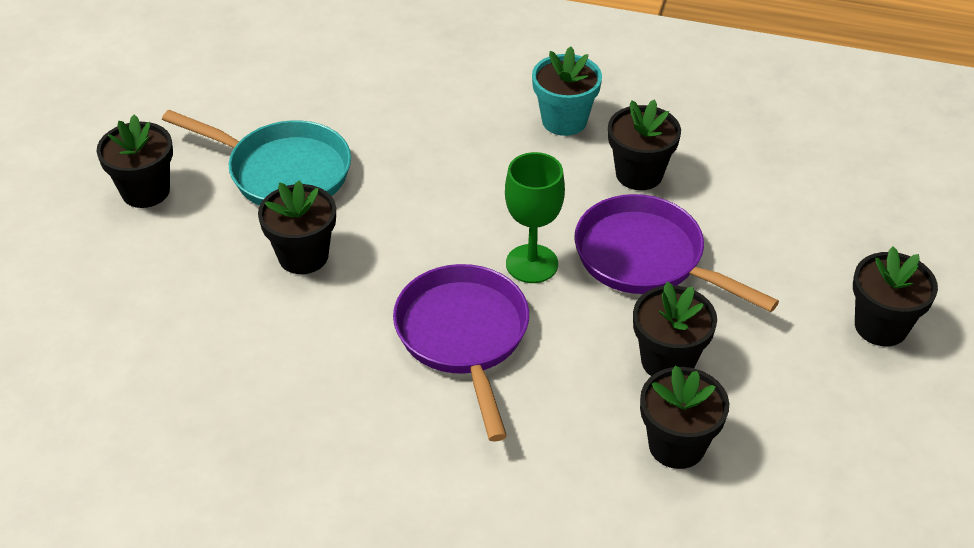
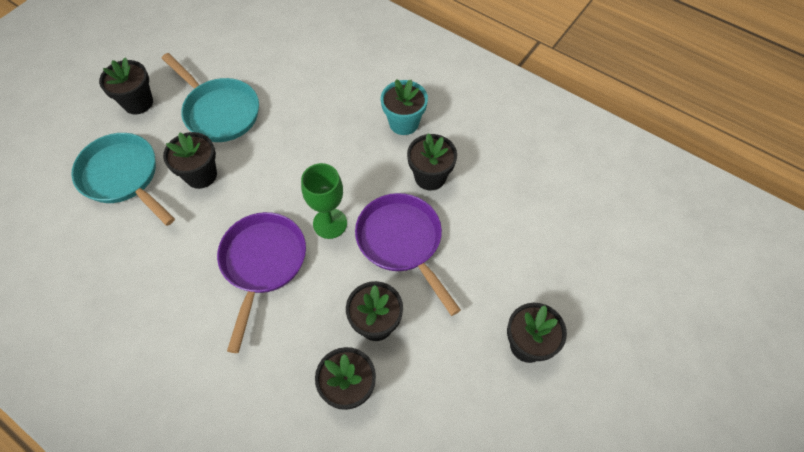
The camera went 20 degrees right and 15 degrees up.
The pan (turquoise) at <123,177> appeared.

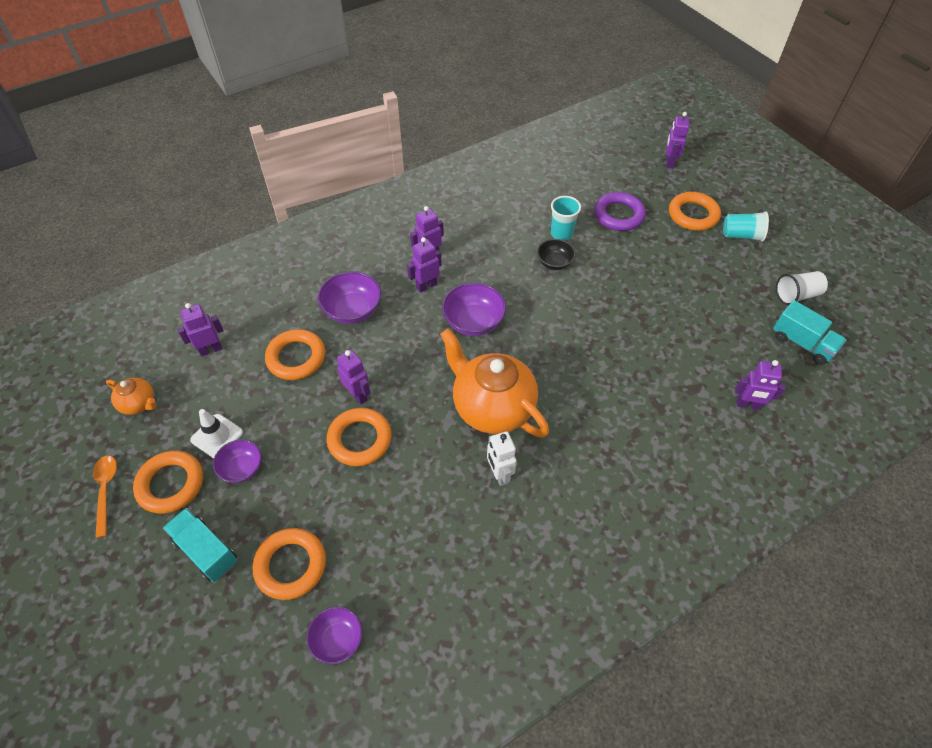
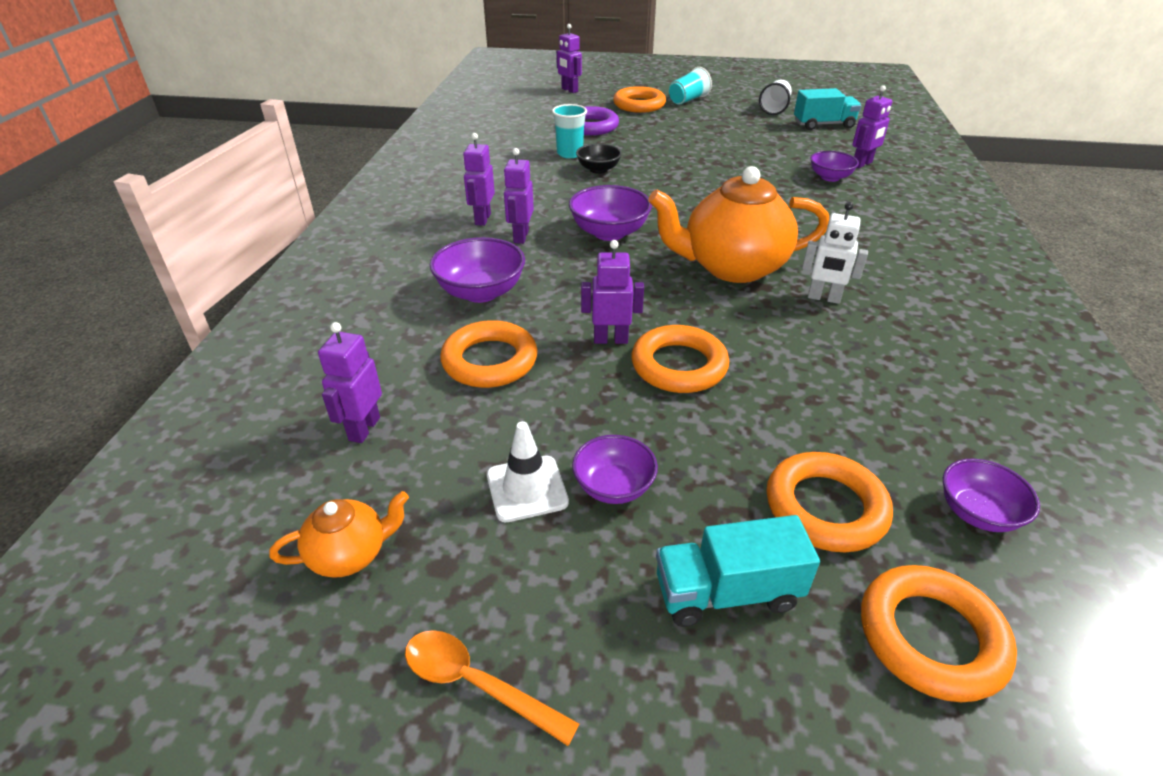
The camera went 50 degrees left and 15 degrees down.
The ring (orange) moved from <171,484> to <931,637>.
The bowl (purple) at <830,177> appeared.

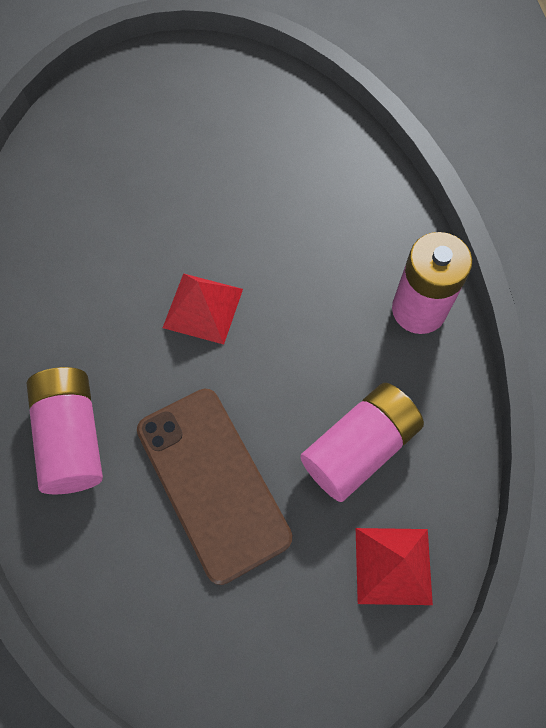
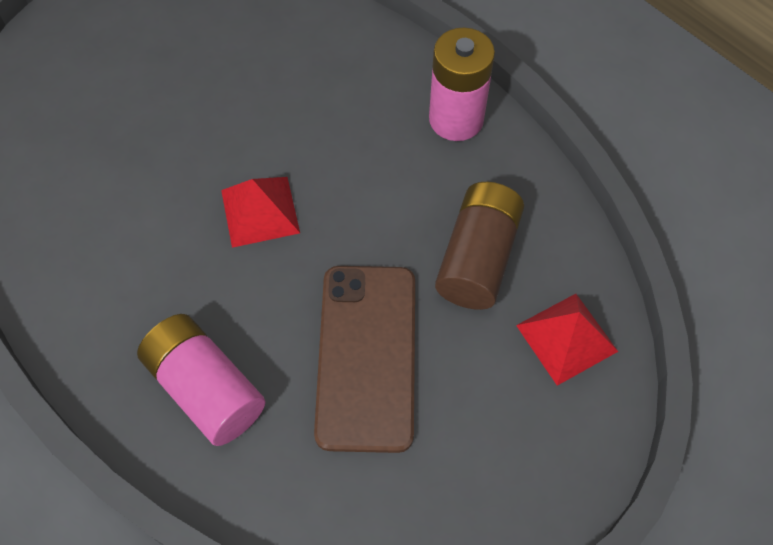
The camera went 30 degrees left and 5 degrees down.
The phone (brown) at <212,483> turned 60 degrees clockwise.
The battery (pink) at <359,448> became the battery (brown) at <478,258>.

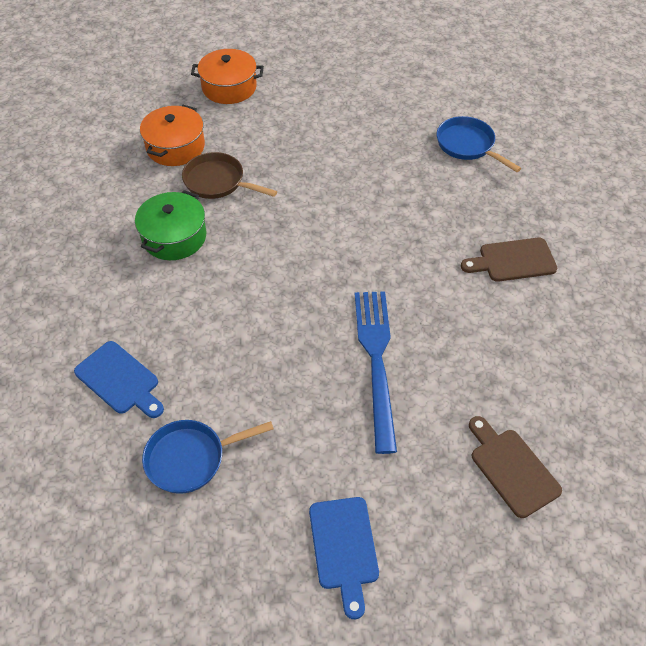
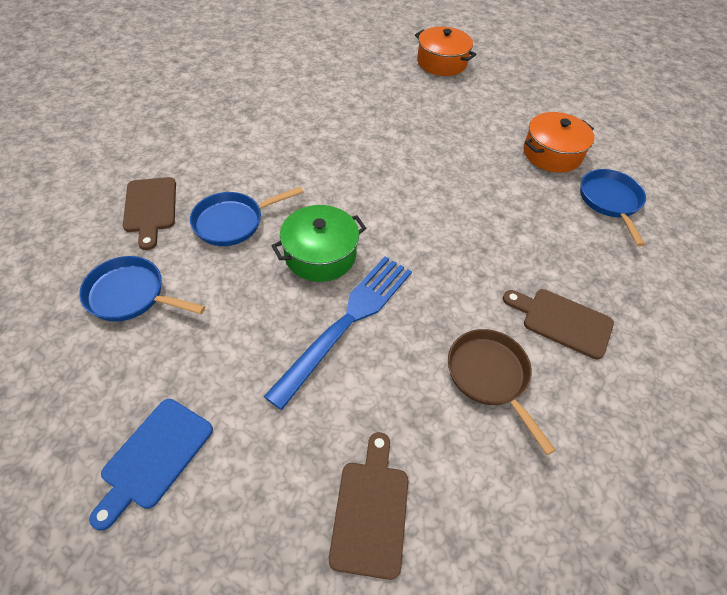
The camera went 35 degrees right and 0 degrees up.
The cutting board (blue) at <120,380> became the cutting board (brown) at <150,208>.
The pot (green) moved from <174,237> to <320,254>.
The pot (orange) moved from <175,147> to <552,154>.
The pan (brown) moved from <218,182> to <490,376>.
The pan (blue) at <233,222> appeared.

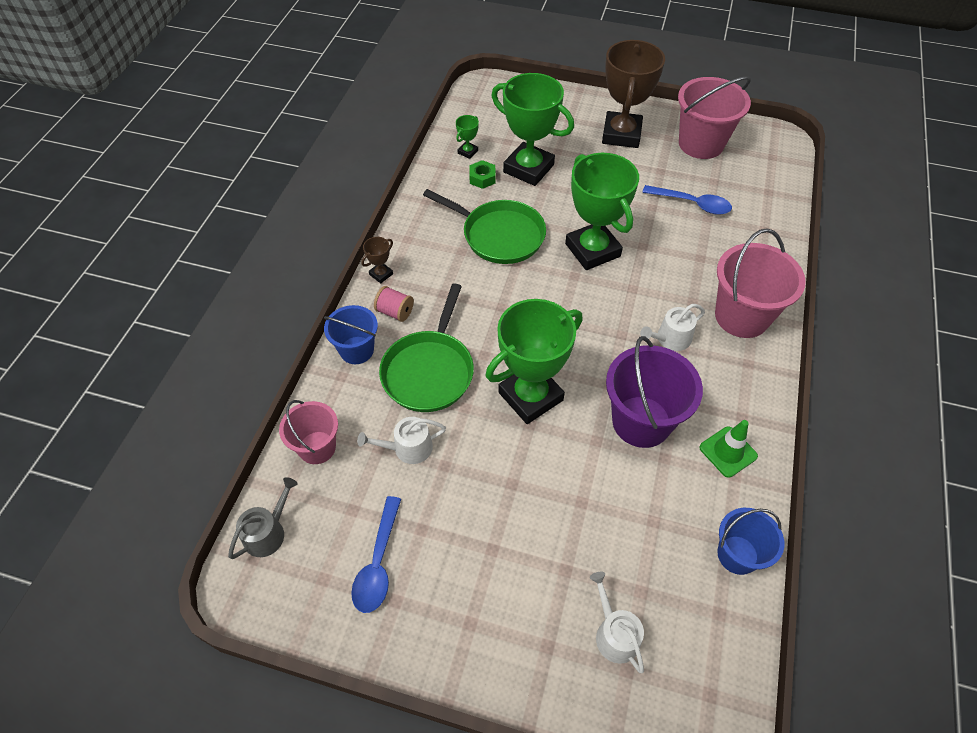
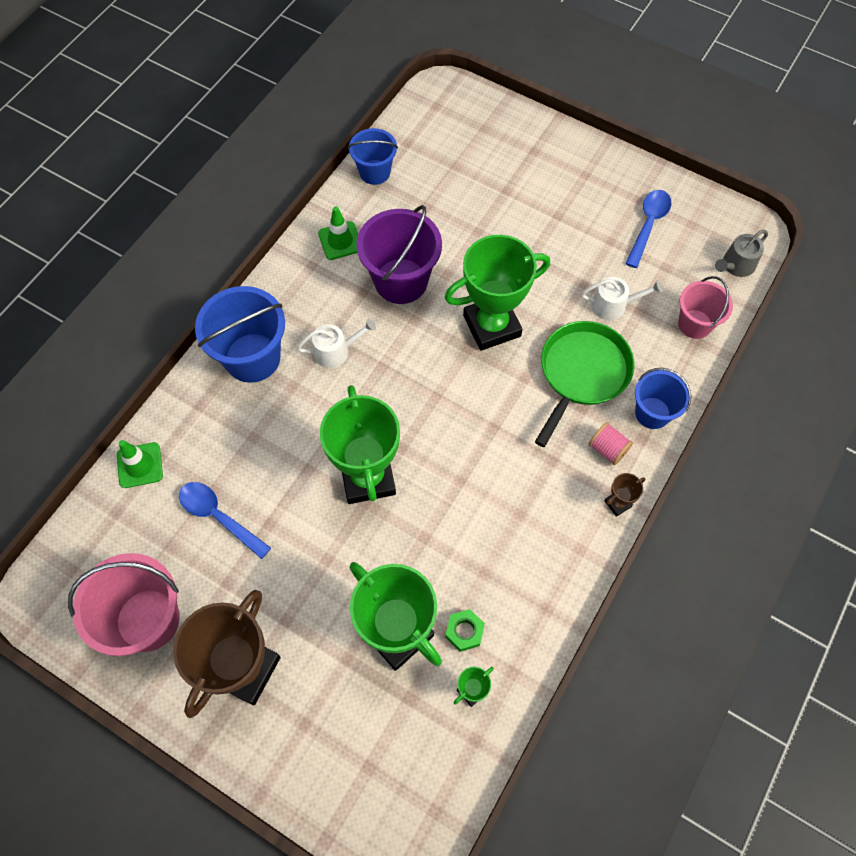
The camera went 165 degrees left and 10 degrees up.
The pan (green) at <499,235> disappeared.
The watering can (white) at <614,633> disappeared.
The bucket (pink) at <741,316> became the bucket (blue) at <252,358>.
The traffic cone (green) at <140,465> appeared.

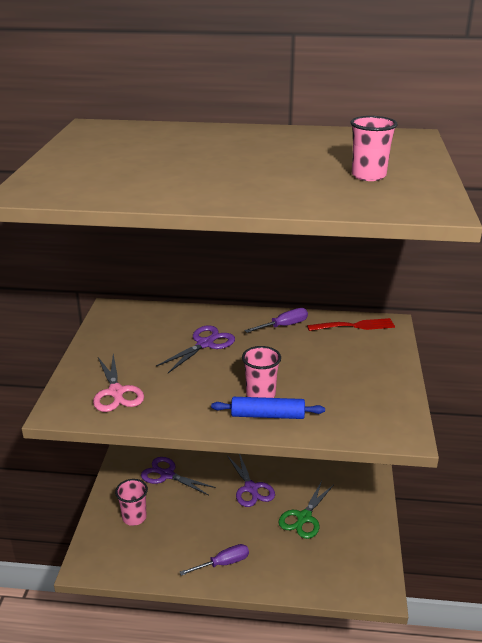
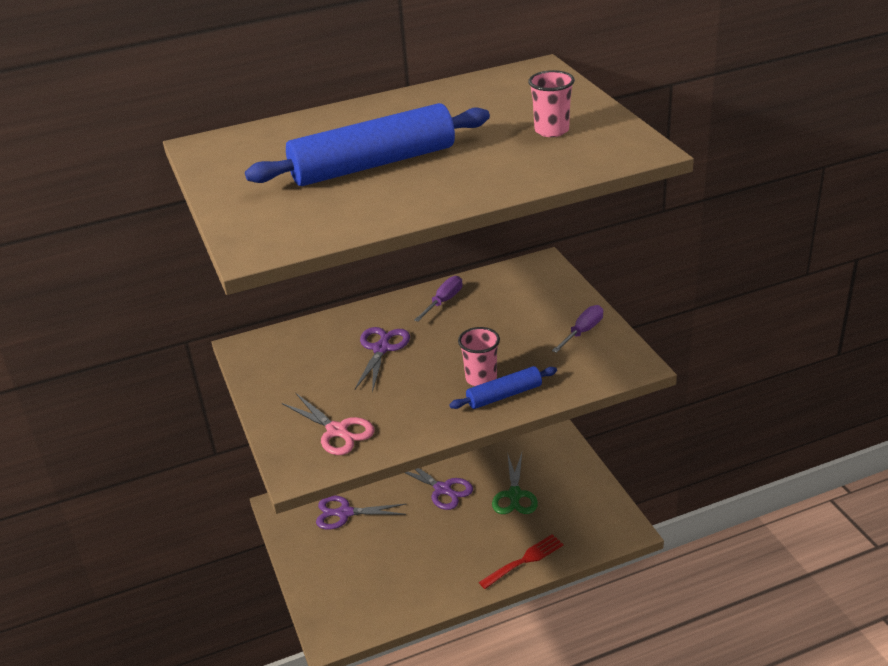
The camera went 25 degrees left and 5 degrees up.
The cup (pink) at <134,517> disappeared.
The screwdriver (purple) moved from <223,563> to <582,332>.
The fork (red) moved from <354,326> to <524,560>.
The rolling pin (blue) at <373,164> appeared.

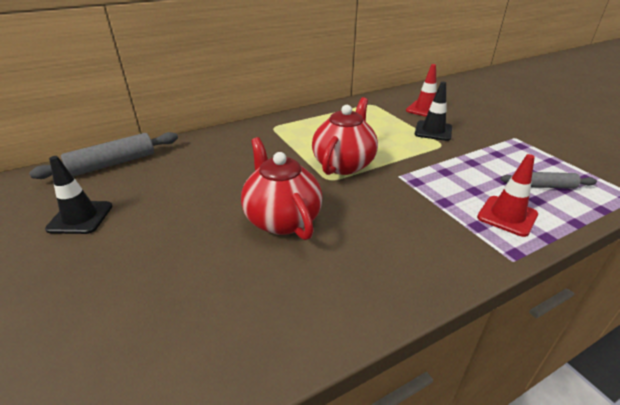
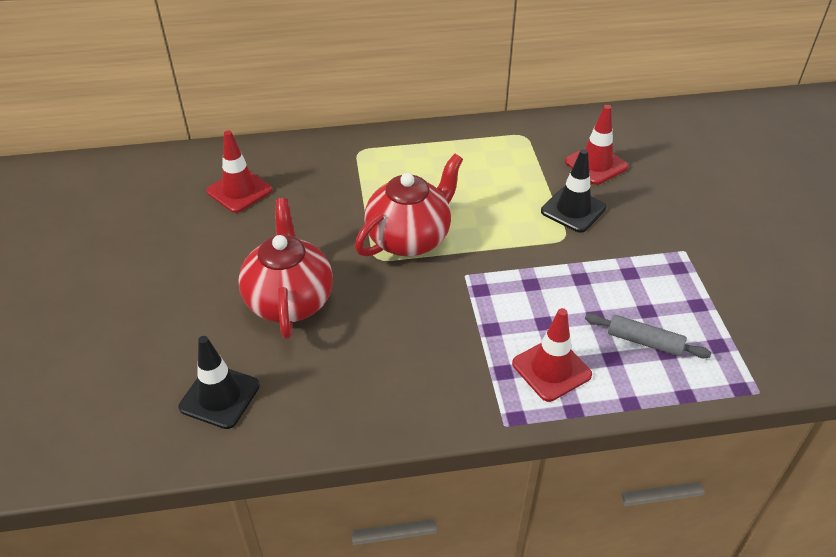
The camera went 20 degrees right and 10 degrees up.
The rolling pin (grey) at <113,164> disappeared.
The traffic cone (black) moved from <80,217> to <220,396>.
The traffic cone (red) at <239,191> appeared.

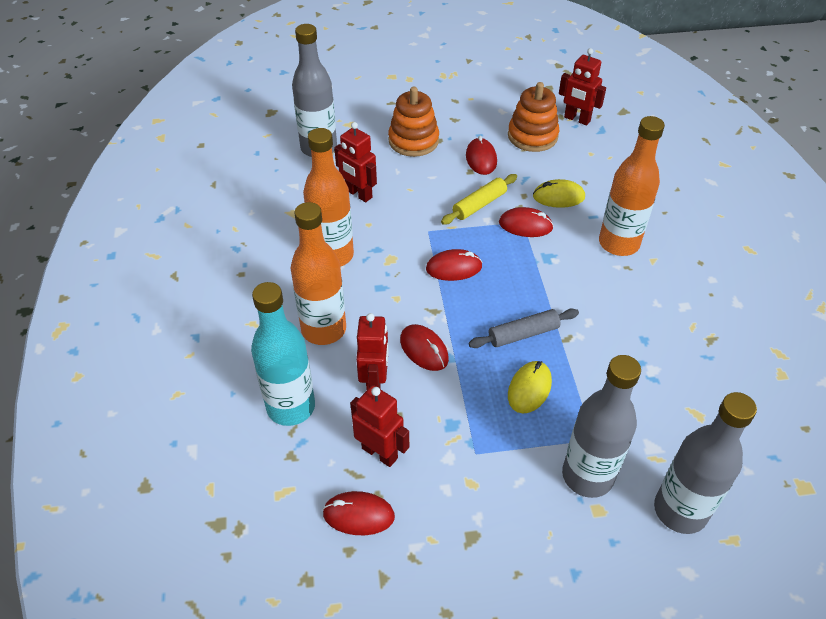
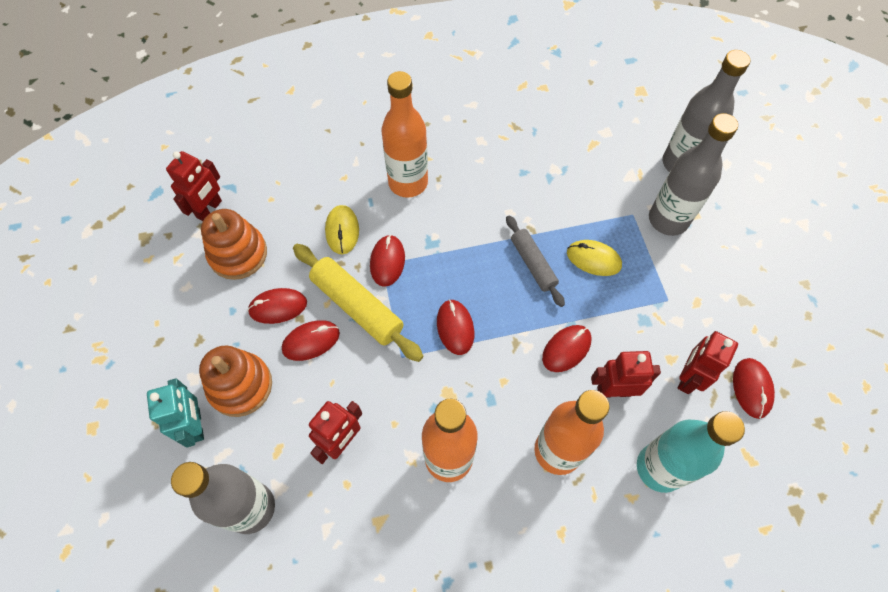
The camera went 95 degrees left and 15 degrees up.
The rolling pin (yellow) at <479,205> changed to 1.56 times the size.
The robot (turquoise) at <196,425> appeared.
The mouse (red) at <311,341> appeared.

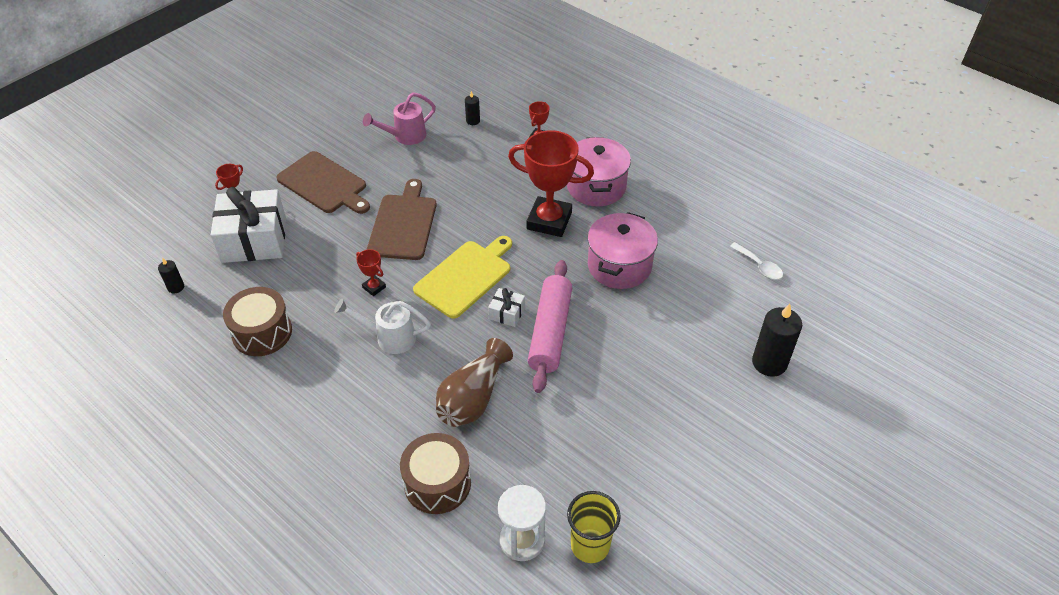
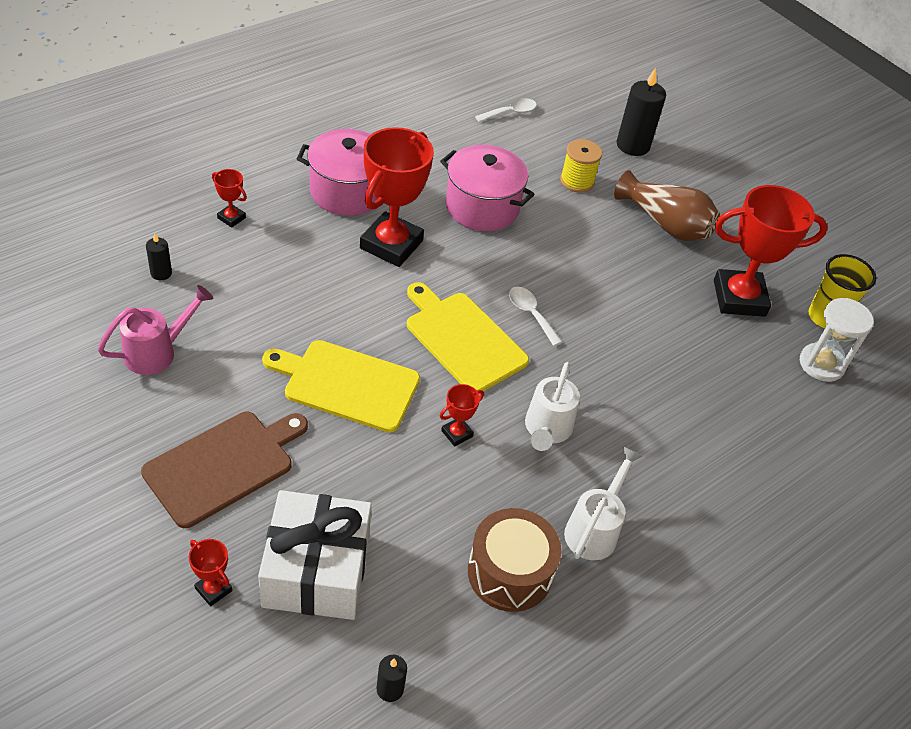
The camera went 85 degrees left and 0 degrees up.
The watering can (pink) at <405,136> turned 105 degrees counterclockwise.
The cutting board (brown) at <403,224> became the cutting board (yellow) at <347,384>.
The drum (brown) at <437,483> disappeared.
The vase (brown) moved from <473,398> to <665,224>.
The gift (white) at <507,313> was replaced by the spoon (white) at <530,314>.
The rolling pin (pink) at <550,332> disappeared.
The spool (yellow) at <577,181> appeared.
The watering can (white) at <594,529> appeared.
The trophy (red) at <739,298> appeared.

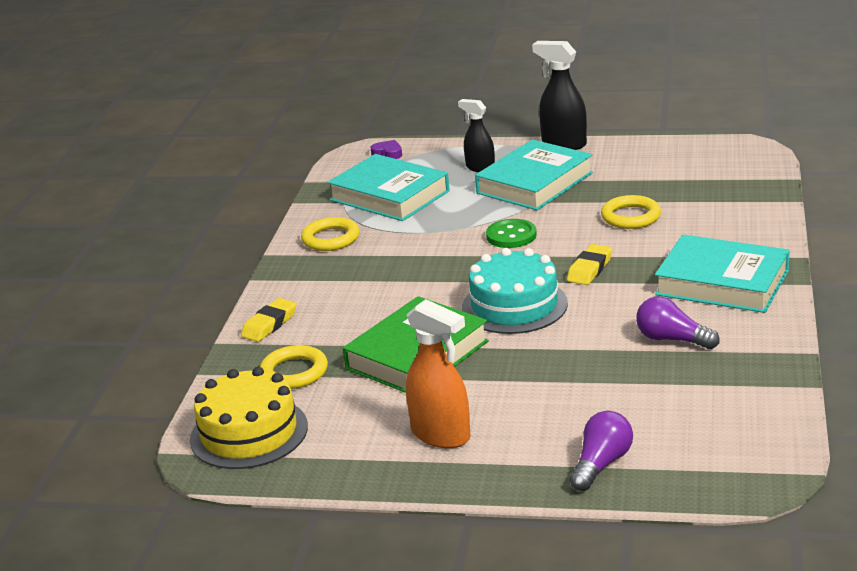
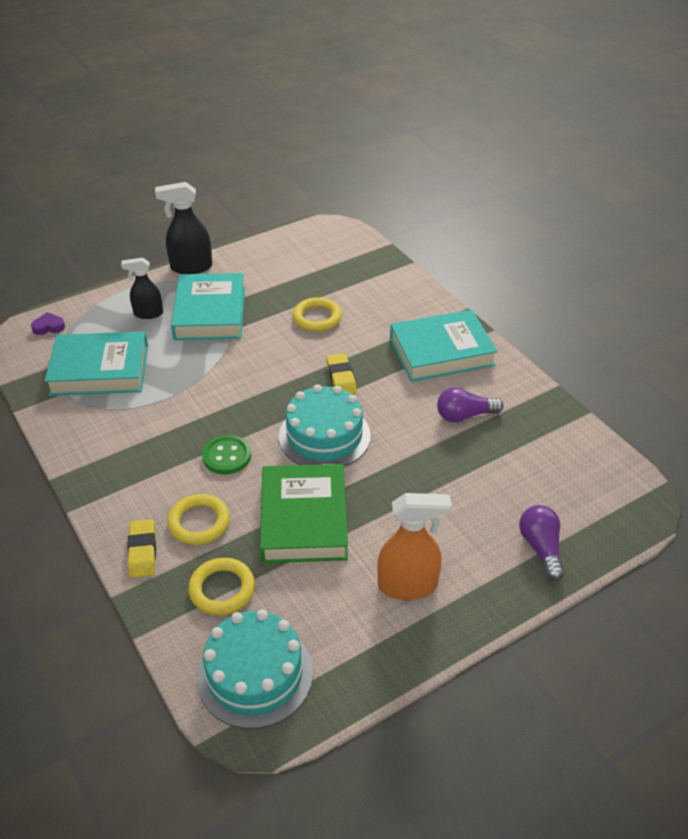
The camera went 45 degrees left and 15 degrees up.
The cake (yellow) at <249,433> became the cake (turquoise) at <255,674>.
The ring (yellow) moved from <331,239> to <199,522>.
The button (green) moved from <511,236> to <227,456>.

